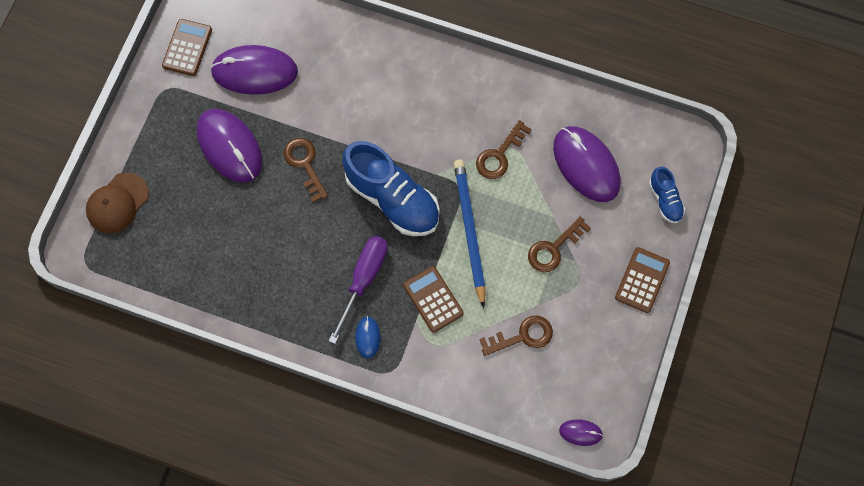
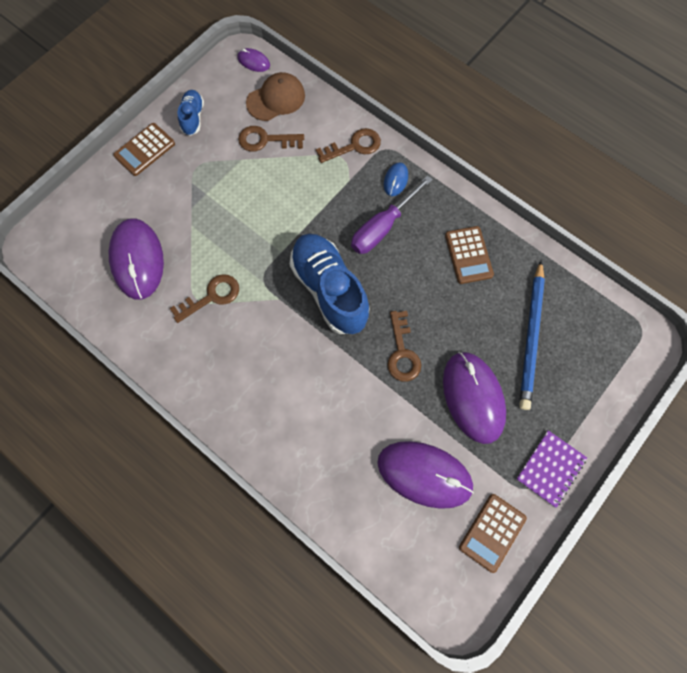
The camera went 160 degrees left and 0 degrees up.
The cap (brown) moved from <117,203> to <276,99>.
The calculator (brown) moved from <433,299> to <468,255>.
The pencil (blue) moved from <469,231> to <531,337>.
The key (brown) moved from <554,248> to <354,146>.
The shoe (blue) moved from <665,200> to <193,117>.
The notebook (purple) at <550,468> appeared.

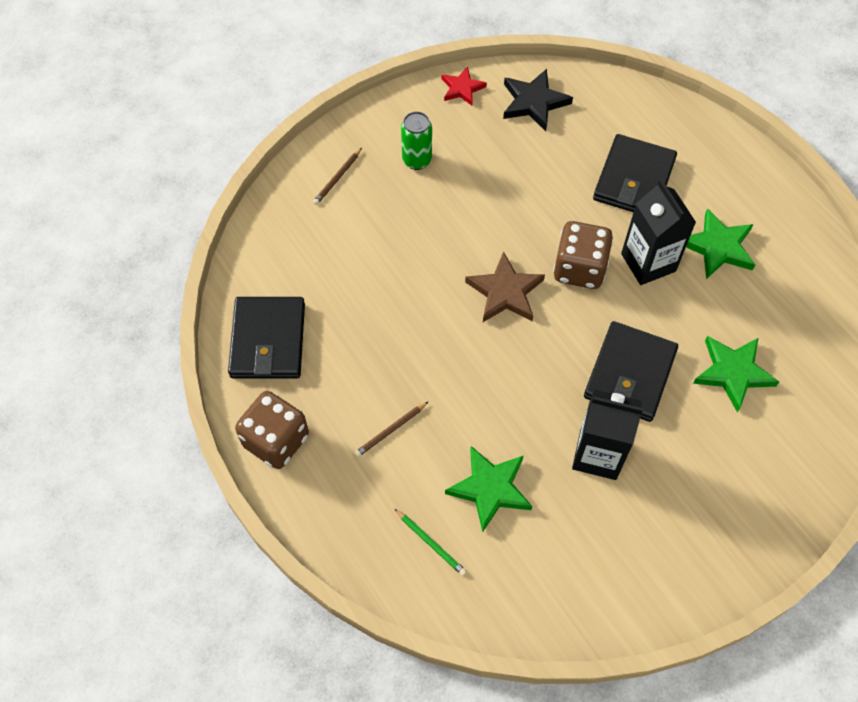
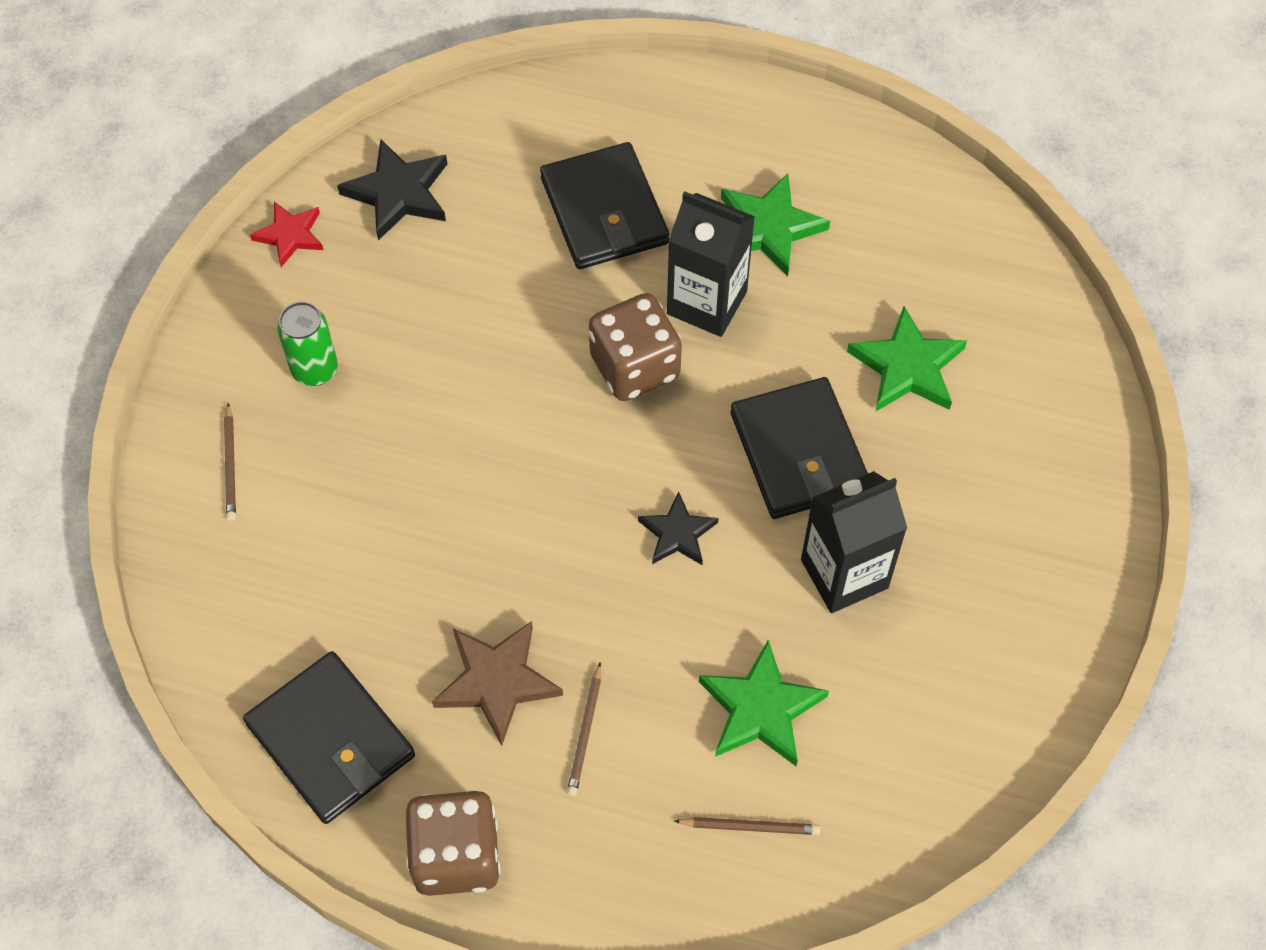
The camera went 40 degrees left and 0 degrees up.
The pencil (green) at <431,543> became the pencil (brown) at <749,826>.
The star (brown) moved from <505,292> to <497,682>.
The star (black) at <677,533> appeared.

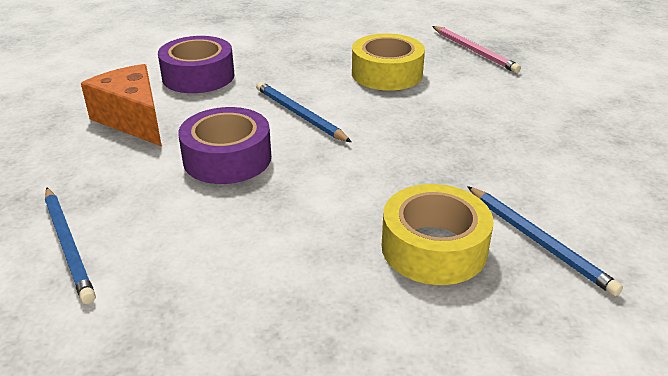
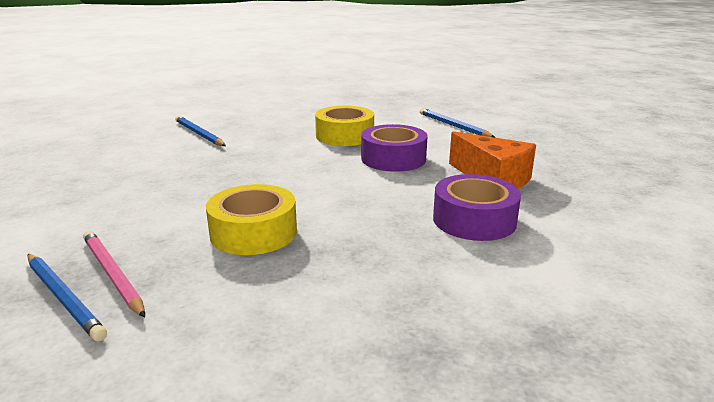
The camera went 175 degrees right and 10 degrees down.
The pencil (blue) moved from <299,115> to <64,298>.
The tape (yellow) moved from <434,248> to <344,136>.

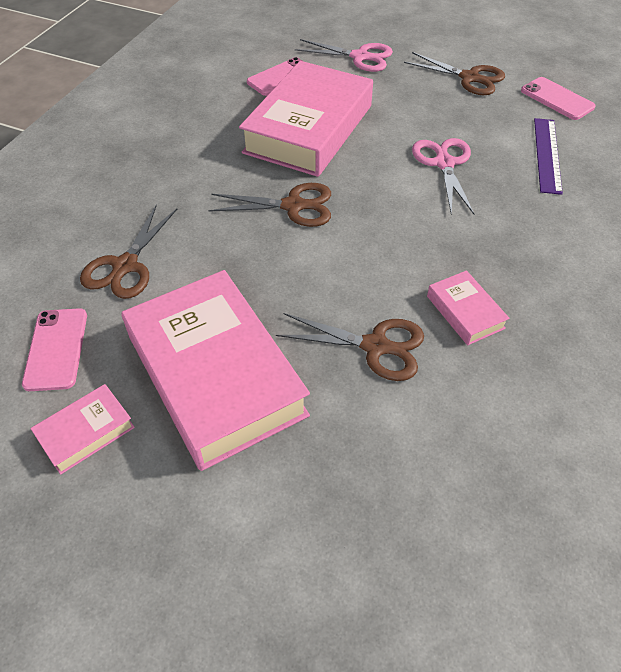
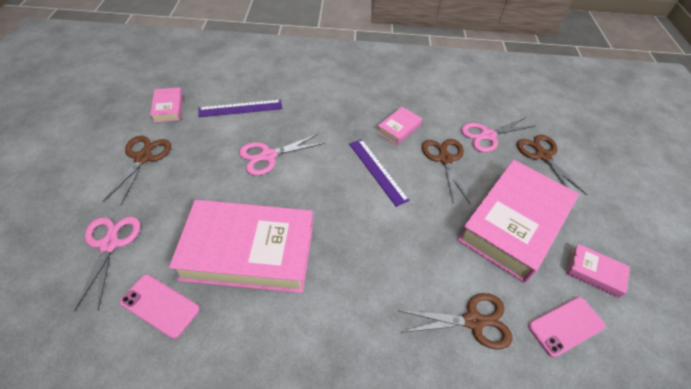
The camera went 115 degrees left and 0 degrees up.
The scissors (brown) moved from <293,206> to <543,156>.
The phone (pink) at <557,99> was replaced by the book (pink) at <168,108>.
The ruler (purple) at <377,171> appeared.
The scissors (pink) at <487,135> appeared.

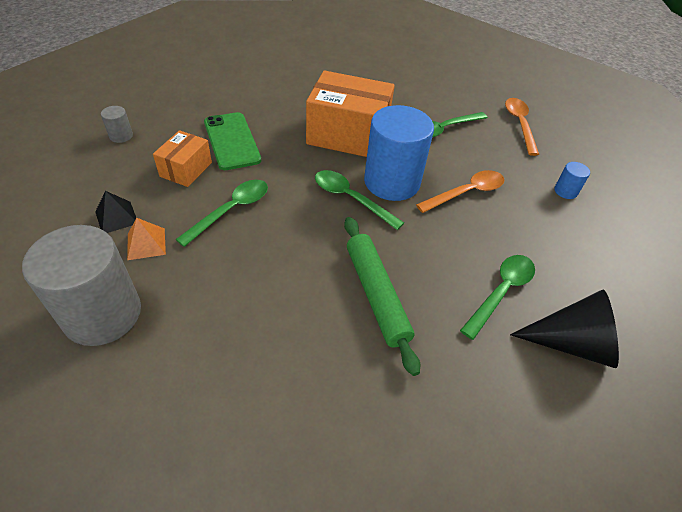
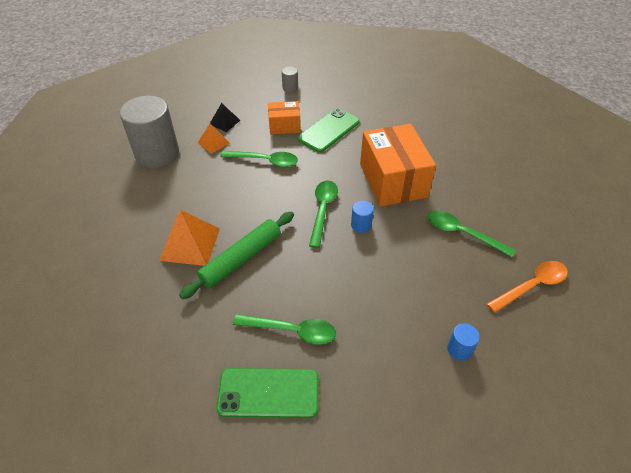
The camera went 65 degrees right and 0 degrees up.
The cylinder (blue) at <392,182> changed to 0.42 times the size.
The spoon (orange) at <466,193> disappeared.
The cone (black) at <571,343> was replaced by the phone (green) at <268,393>.
The pyramid (orange) at <190,244> appeared.

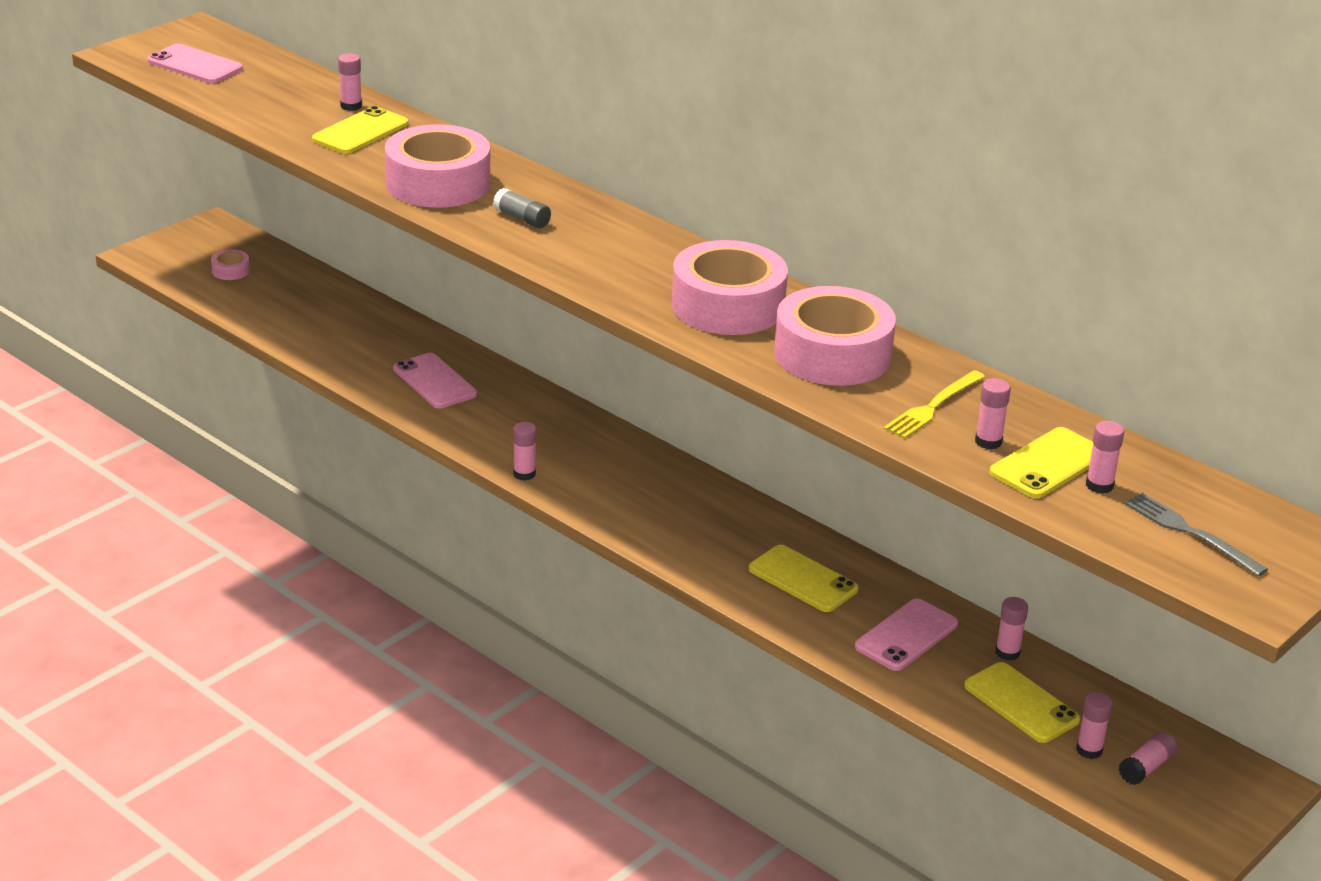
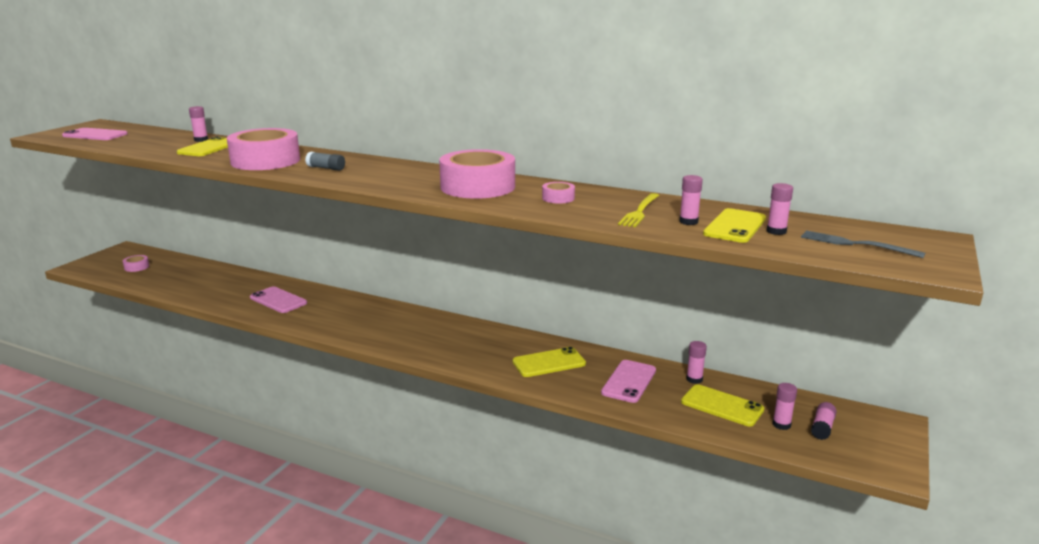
The camera went 15 degrees left and 10 degrees down.
The glue stick (pink) at <524,474> disappeared.
The phone (yellow) at <803,579> turned 45 degrees counterclockwise.
The tape (pink) at <832,354> changed to 0.42 times the size.

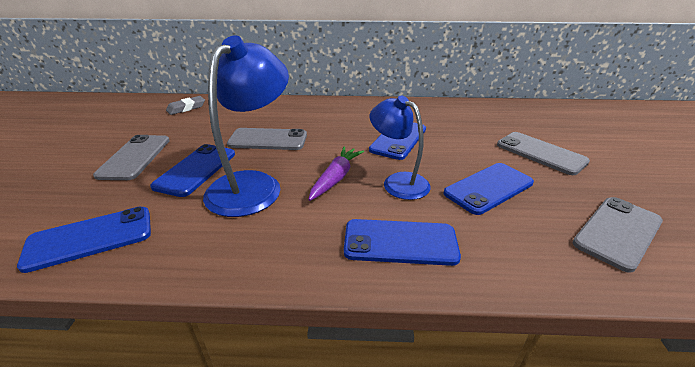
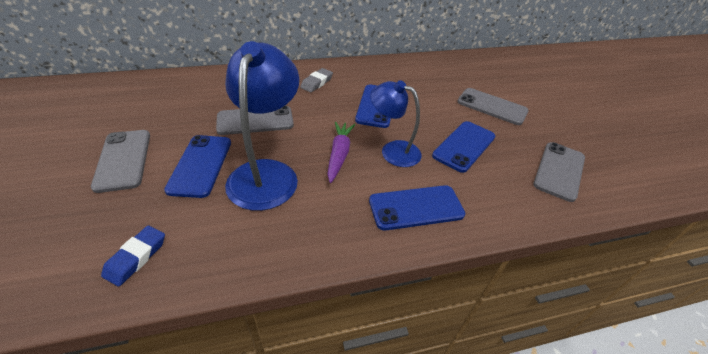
The camera went 20 degrees left and 10 degrees up.
The phone (blue) at <90,238> was replaced by the eraser (blue) at <136,257>.
The eraser (grey) moved from <186,108> to <316,83>.

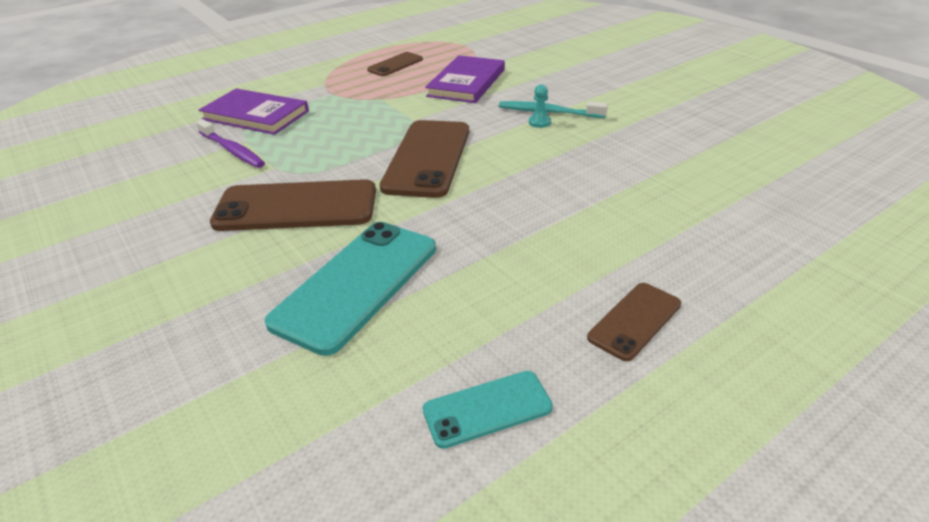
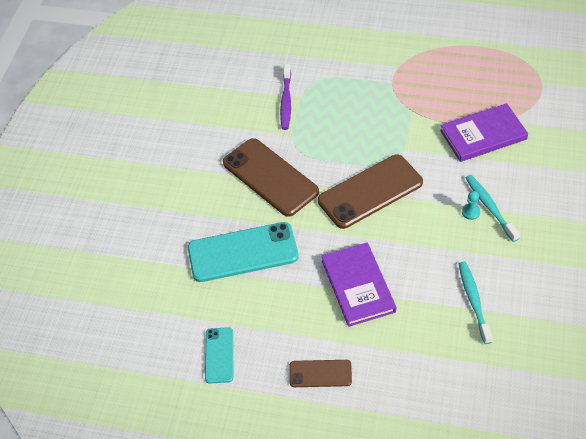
The camera went 50 degrees right and 15 degrees up.
The book (purple) moved from <255,115> to <358,286>.
The phone (brown) at <395,65> disappeared.
The phone (turquoise) at <487,409> turned 60 degrees clockwise.
The toothbrush (turquoise) at <473,301> appeared.

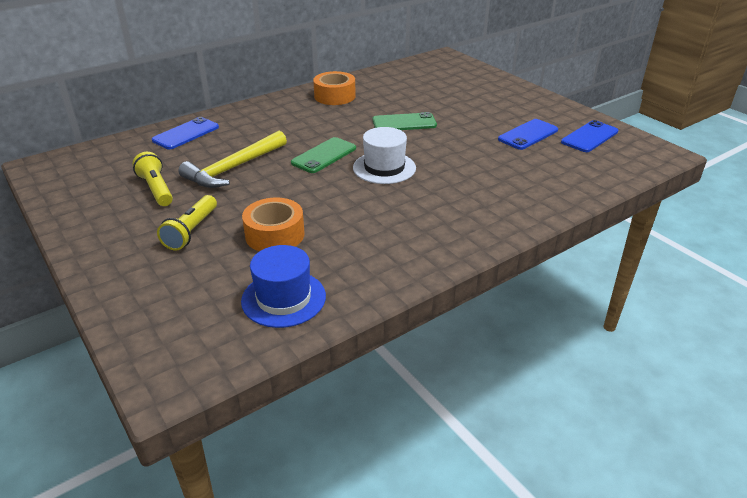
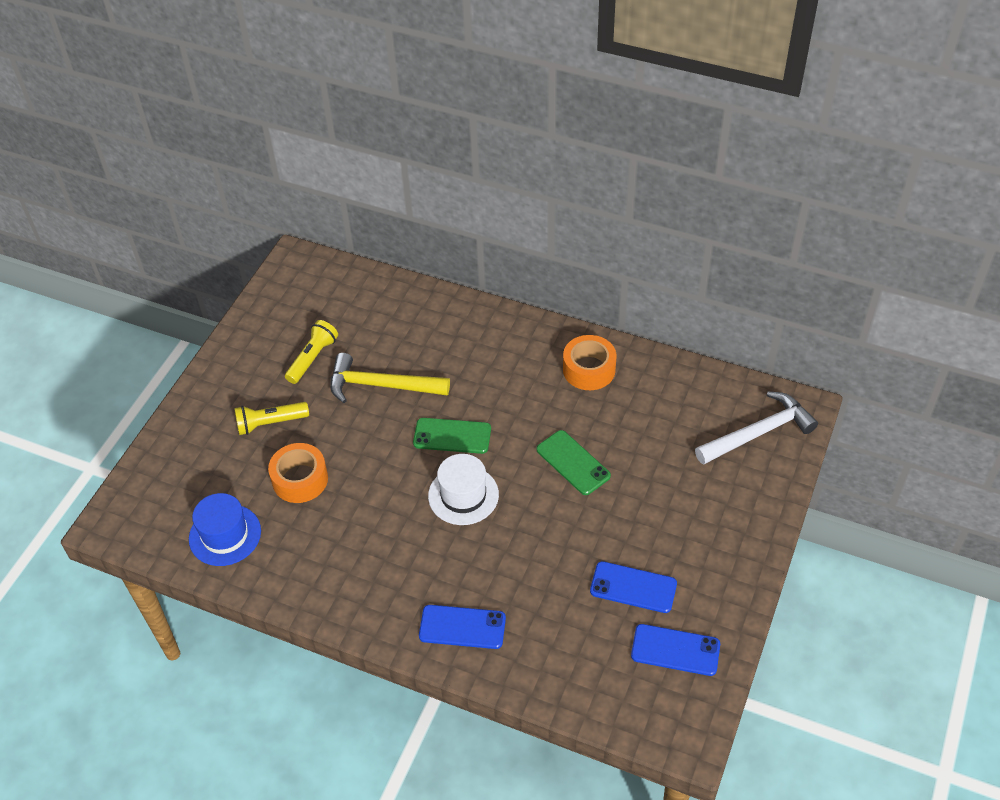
The camera went 60 degrees right and 15 degrees up.
The phone (blue) moved from <186,134> to <462,627>.
The hammer (white) at <759,433> appeared.

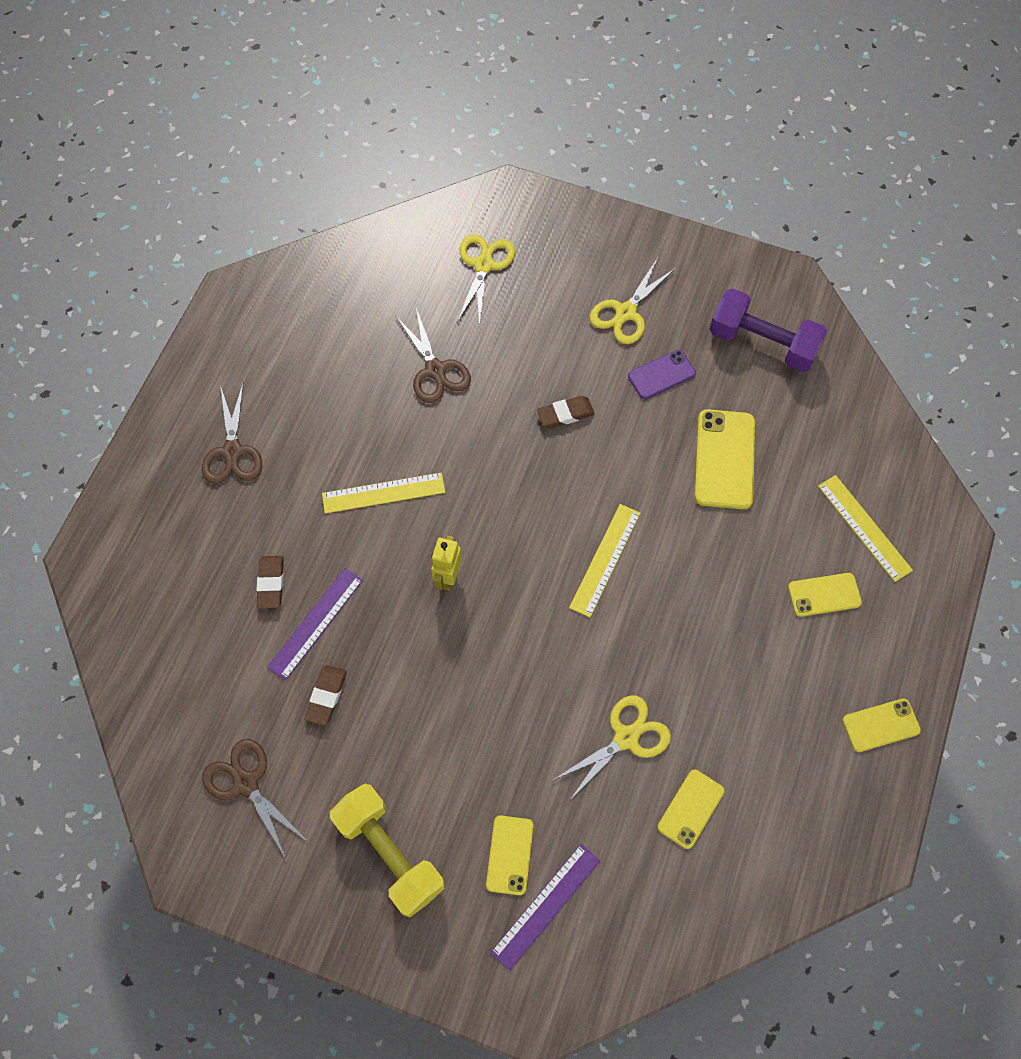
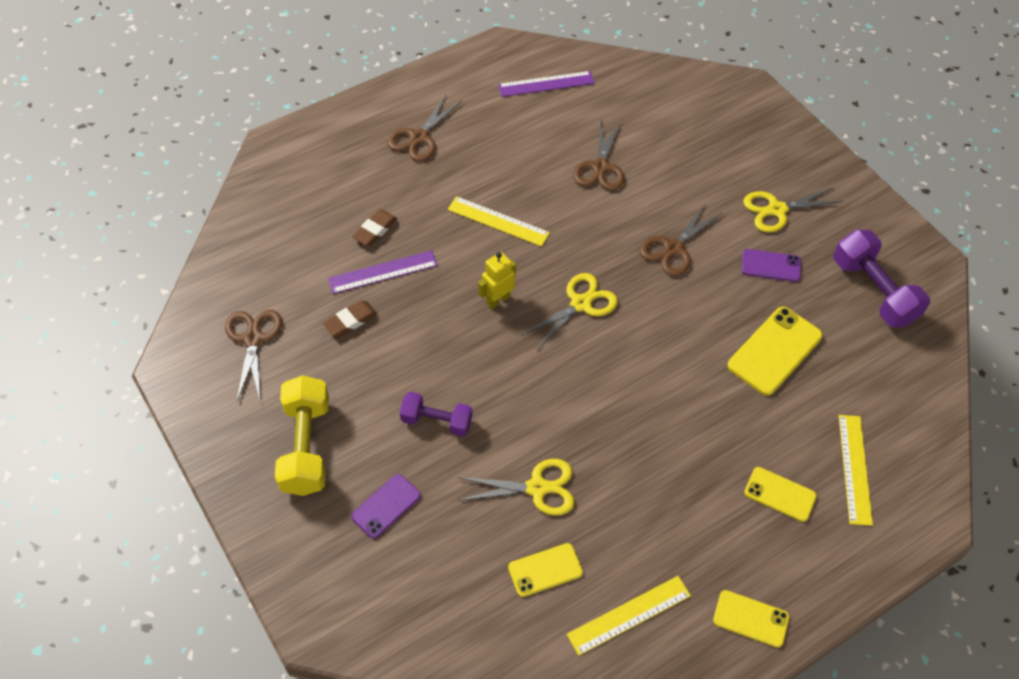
The camera went 35 degrees right and 10 degrees down.
The scissors (yellow) moved from <484,265> to <580,304>.
The phone (yellow) at <510,855> became the phone (purple) at <386,506>.
The ruler (purple) moved from <545,905> to <546,84>.
The eraser (brown) at <565,414> was replaced by the scissors (brown) at <673,249>.
The ruler (yellow) moved from <605,560> to <629,615>.
The dumbbell (purple) at <436,421> appeared.

